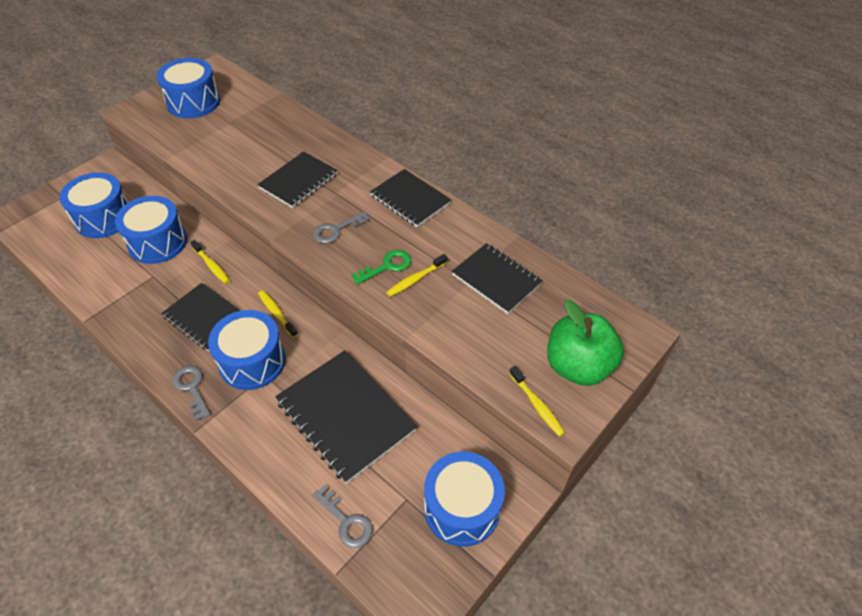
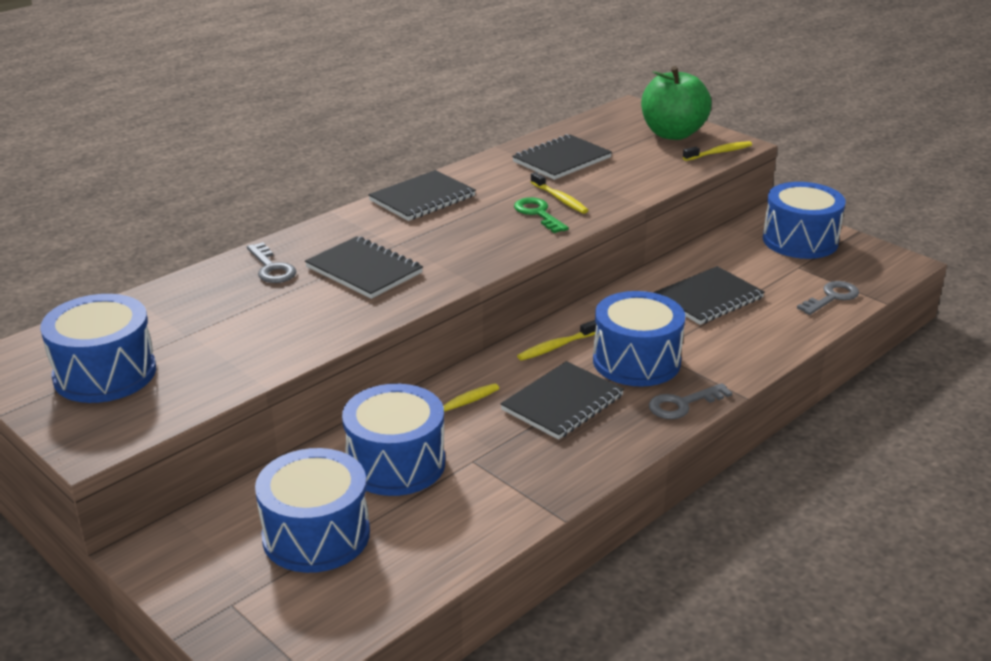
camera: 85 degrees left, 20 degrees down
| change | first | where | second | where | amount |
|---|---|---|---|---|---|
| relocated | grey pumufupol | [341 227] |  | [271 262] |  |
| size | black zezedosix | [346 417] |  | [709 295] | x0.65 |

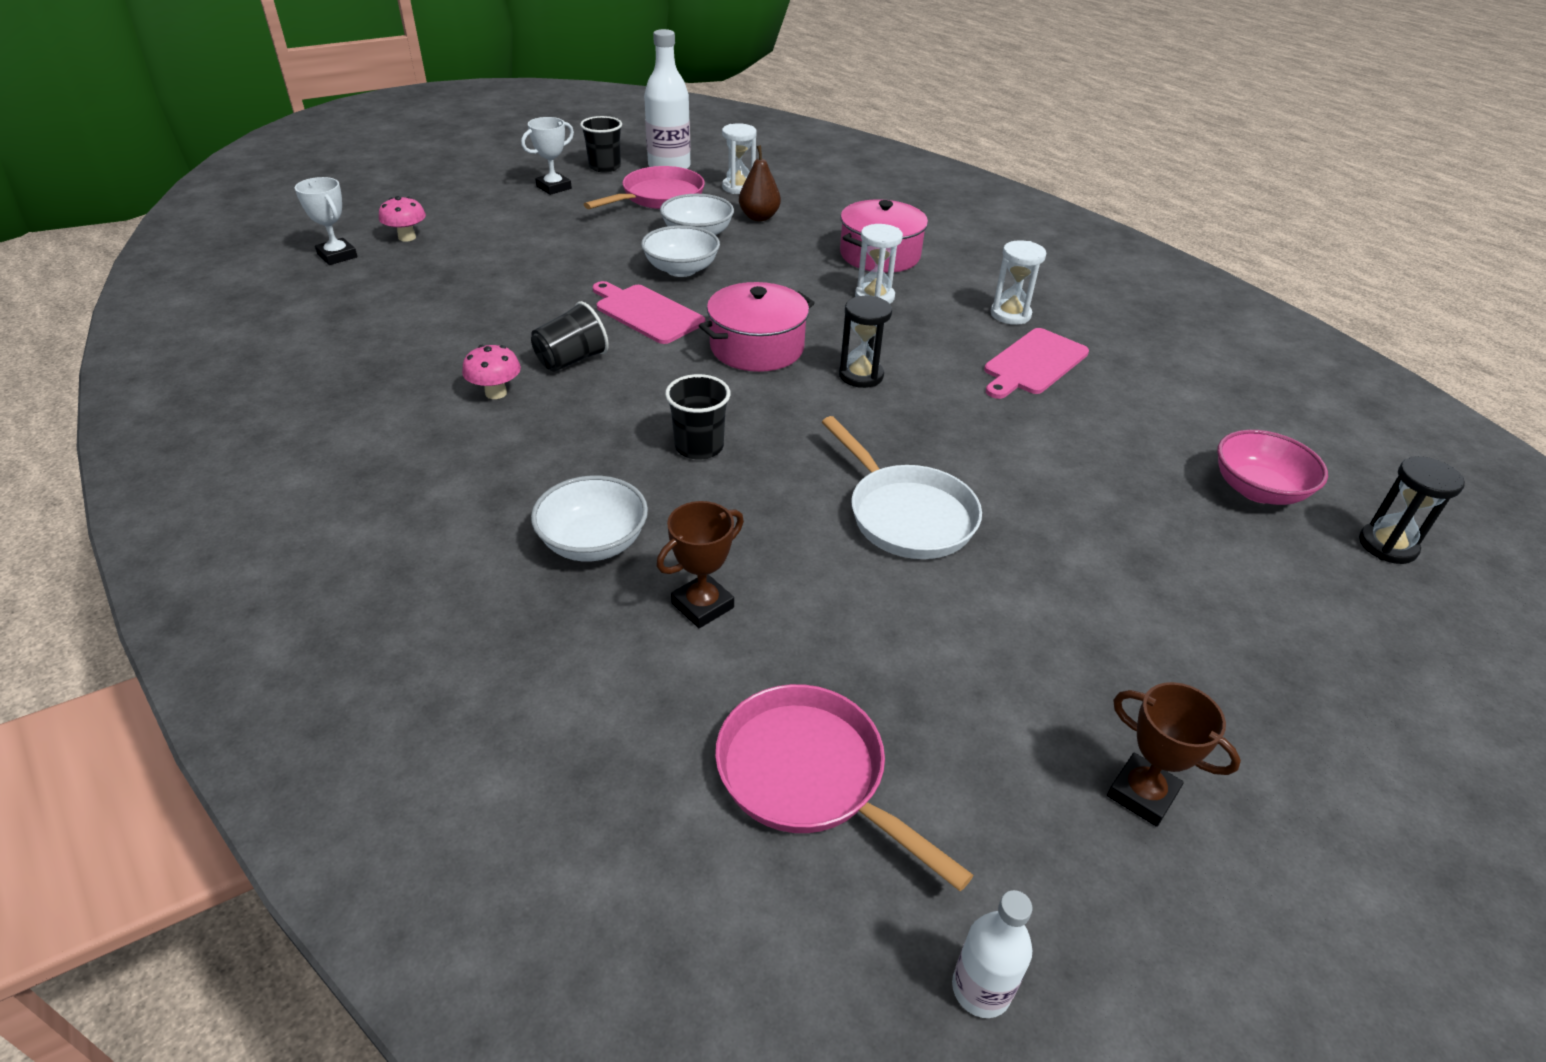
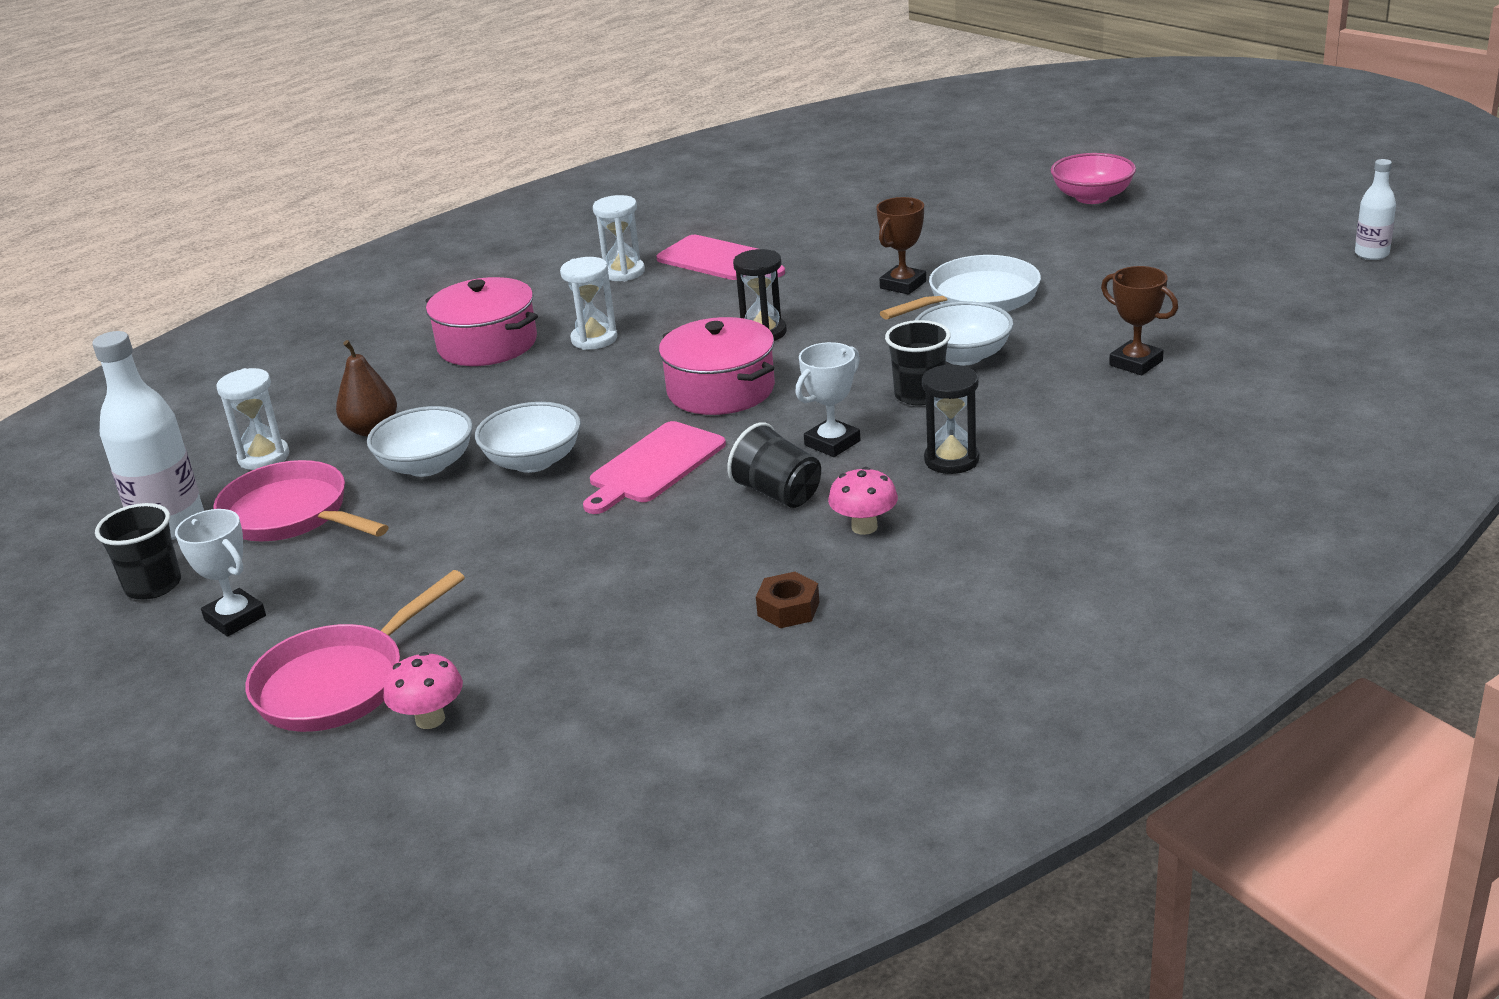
camera: 90 degrees left, 10 degrees down
| change | first | where | second | where | amount |
|---|---|---|---|---|---|
| relocated | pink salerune | [844 787] |  | [355 651] |  |
| appeared |  |  | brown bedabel | [788 600] |  |
| relocated | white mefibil | [326 221] |  | [827 399] |  |
| relocated | brown mefibil | [1174 754] |  | [901 246] |  |
| relocated | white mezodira | [589 518] |  | [964 333] |  |
| relocated | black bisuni | [1412 510] |  | [950 419] |  |
| relocated | pink mezodira | [1272 467] |  | [1093 178] |  |

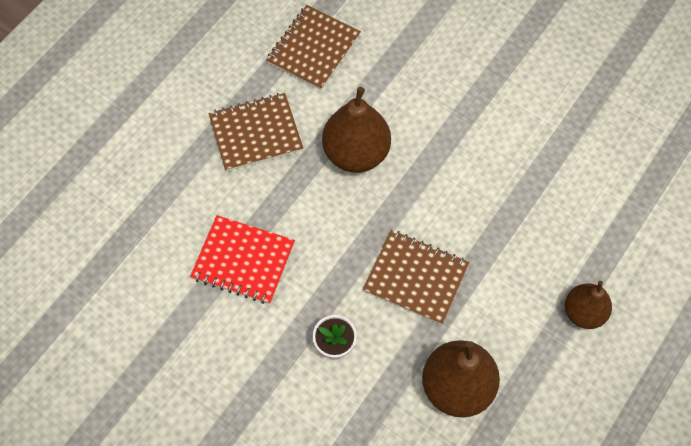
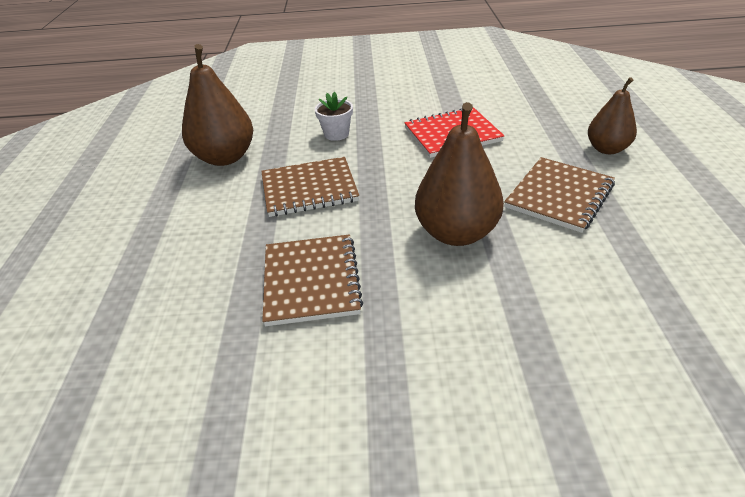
camera: 145 degrees right, 25 degrees down
| change | first | where | second | where | amount |
|---|---|---|---|---|---|
| relocated | brown zezedosix | [313 47] |  | [312 280] |  |
| relocated | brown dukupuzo | [588 305] |  | [612 115] |  |

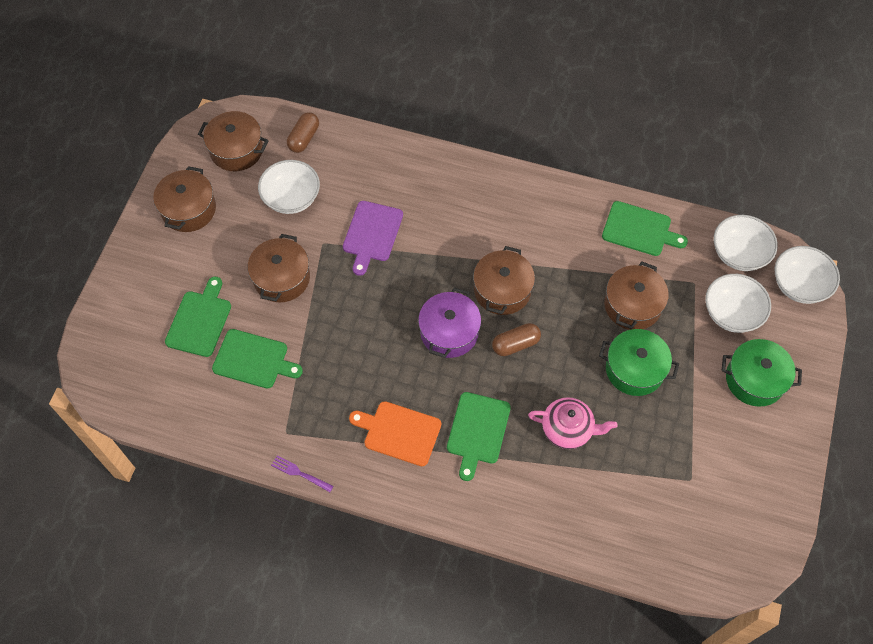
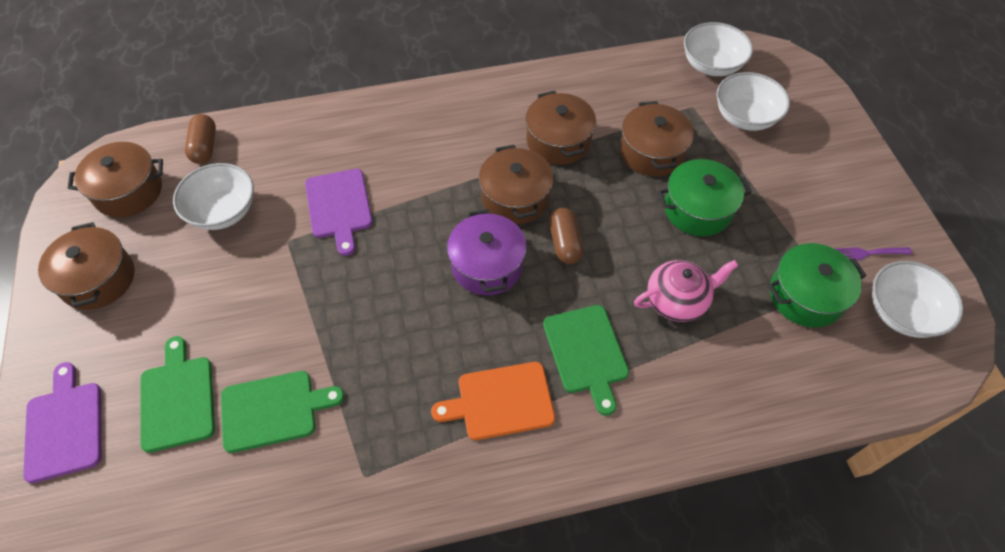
camera: 30 degrees left, 5 degrees down
| change | first | where | second | where | amount |
|---|---|---|---|---|---|
| appeared |  |  | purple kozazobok | [62 423] |  |
| relocated | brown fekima | [279 268] |  | [560 128] |  |
| spun | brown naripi | [516 339] |  | [566 236] | 45 degrees counterclockwise |
| relocated | green fekima | [762 373] |  | [817 285] |  |
| relocated | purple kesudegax | [302 473] |  | [873 253] |  |
| relocated | white mezodira | [807 275] |  | [917 299] |  |
| missing | green kozazobok | [645 228] |  |  |  |

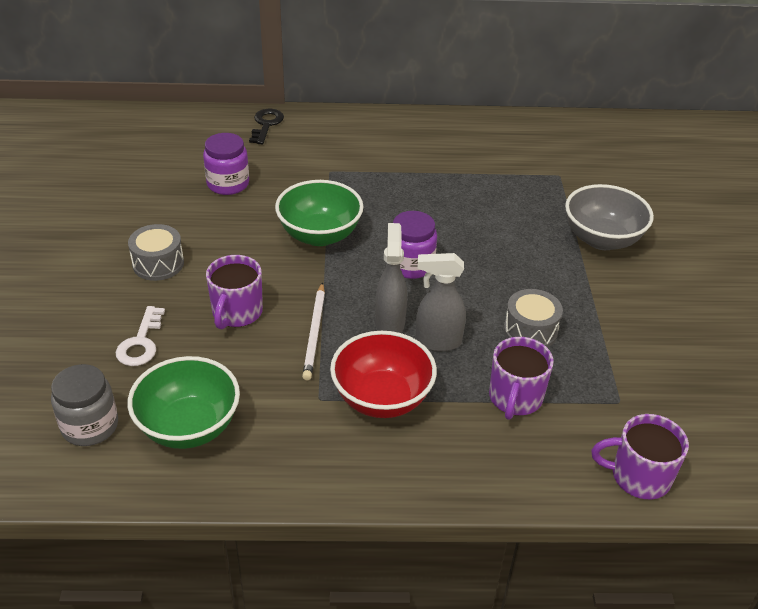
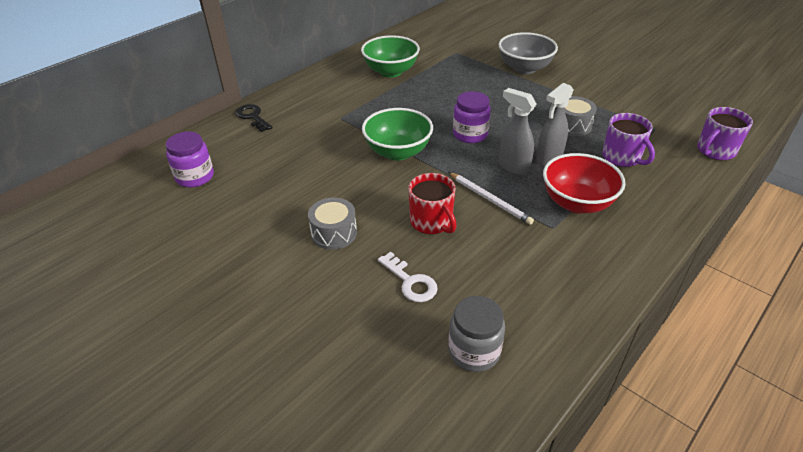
camera: 45 degrees left, 0 degrees up
| change | first | where | second | where | amount |
|---|---|---|---|---|---|
| relocated | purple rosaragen | [226 164] |  | [190 159] |  |
| relocated | green mezodira | [183 402] |  | [390 56] |  |
| colour | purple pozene | [234 292] | red pozene | [432 203] |  |

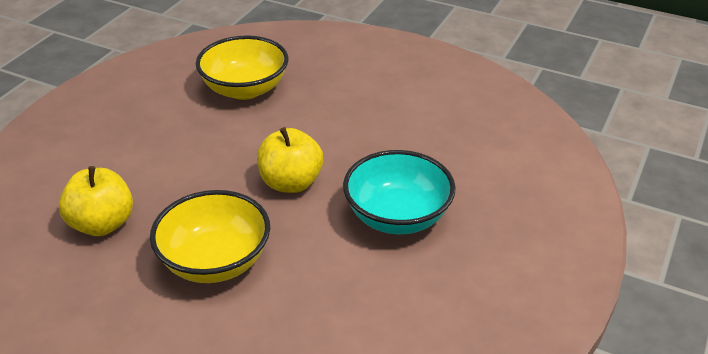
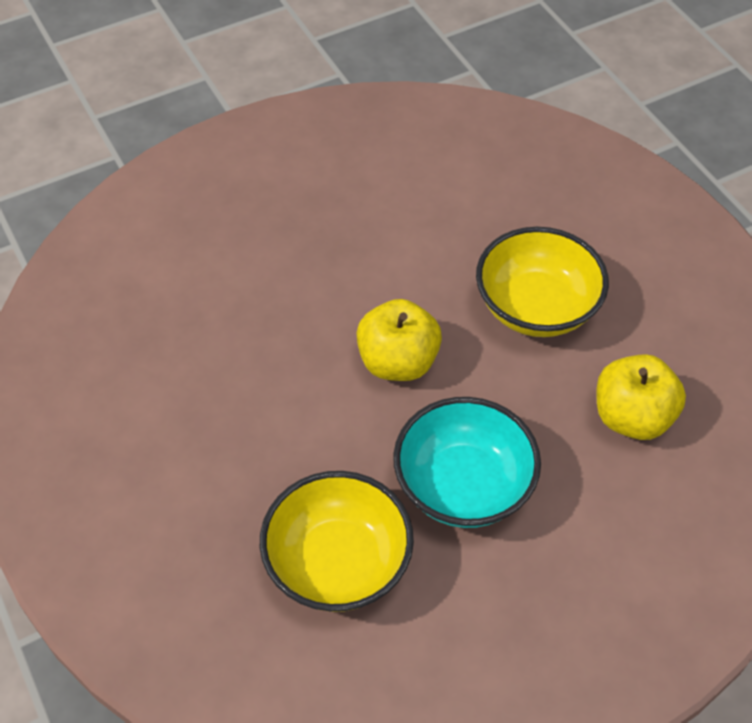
camera: 145 degrees left, 15 degrees up
| change | first | where | second | where | amount |
|---|---|---|---|---|---|
| relocated | turquoise mezodira | [399 192] |  | [467 462] |  |

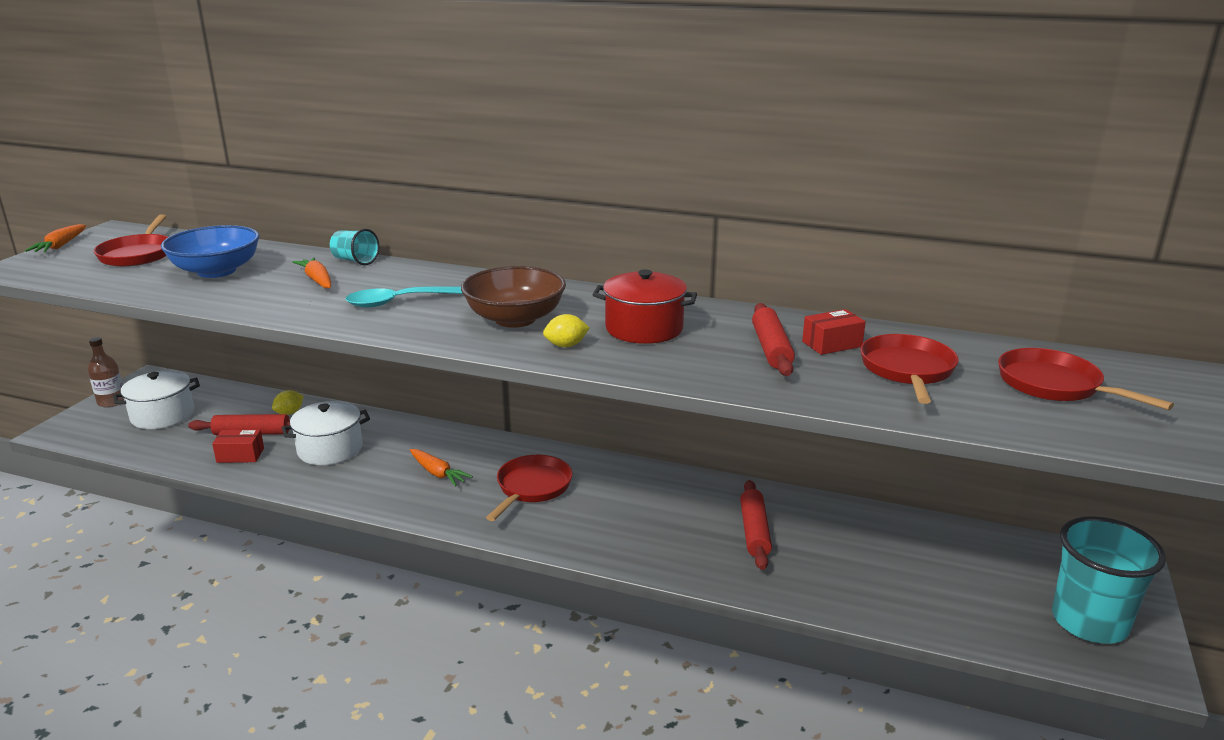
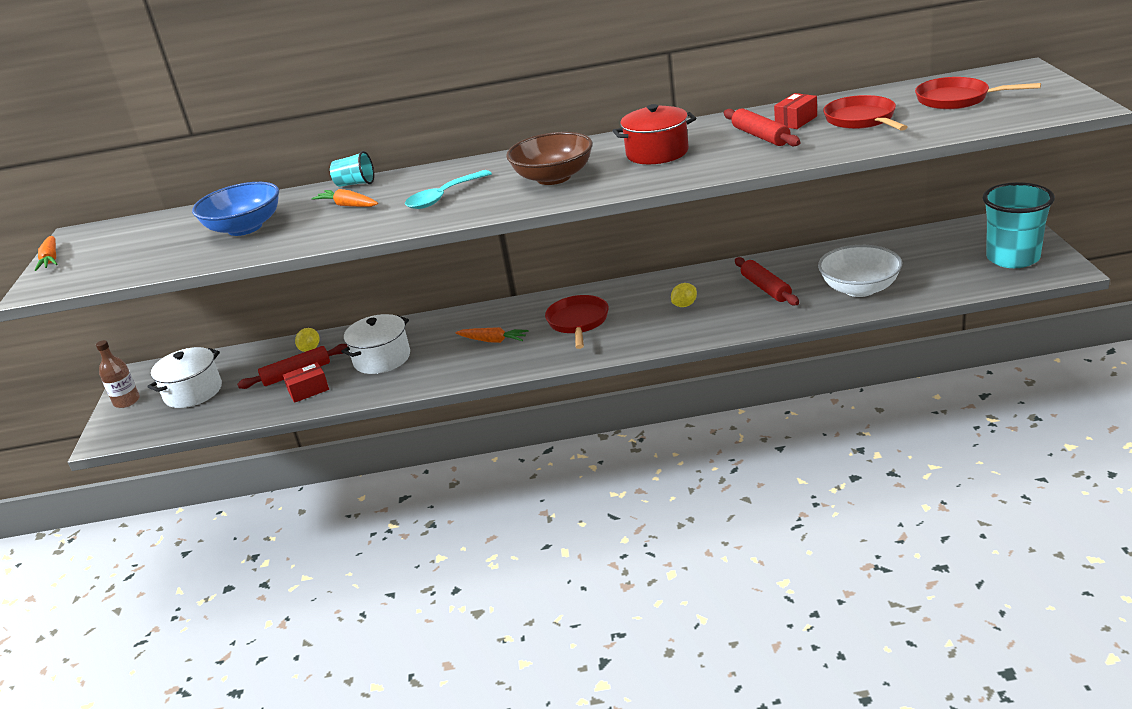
camera: 20 degrees left, 5 degrees up
| change | first | where | second | where | amount |
|---|---|---|---|---|---|
| relocated | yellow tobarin | [566 330] |  | [684 295] |  |
| appeared |  |  | white mezodira | [860 271] |  |
| missing | red salerune | [130 240] |  |  |  |

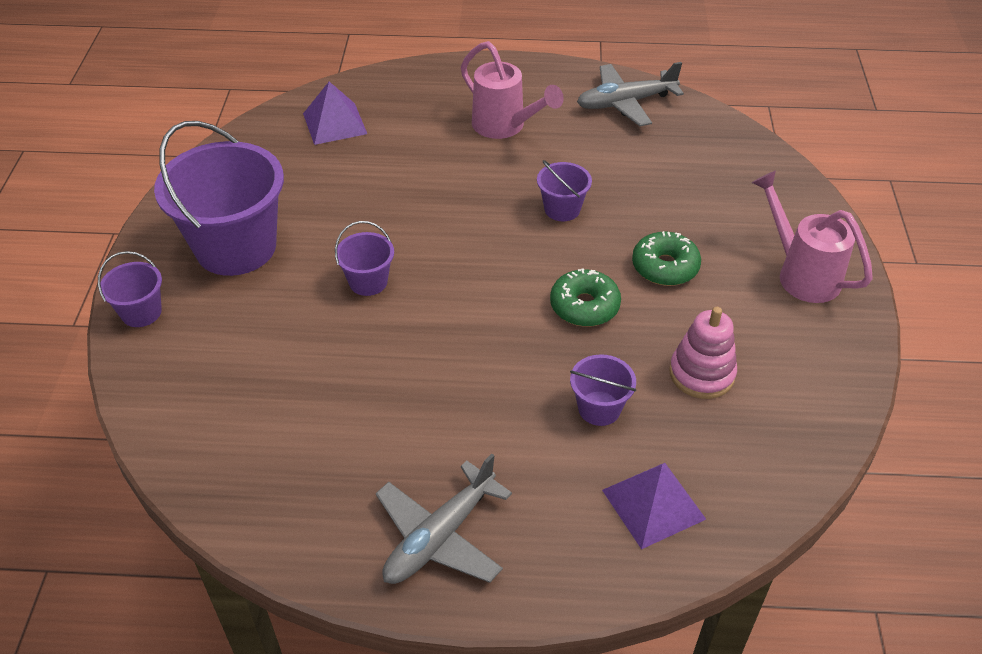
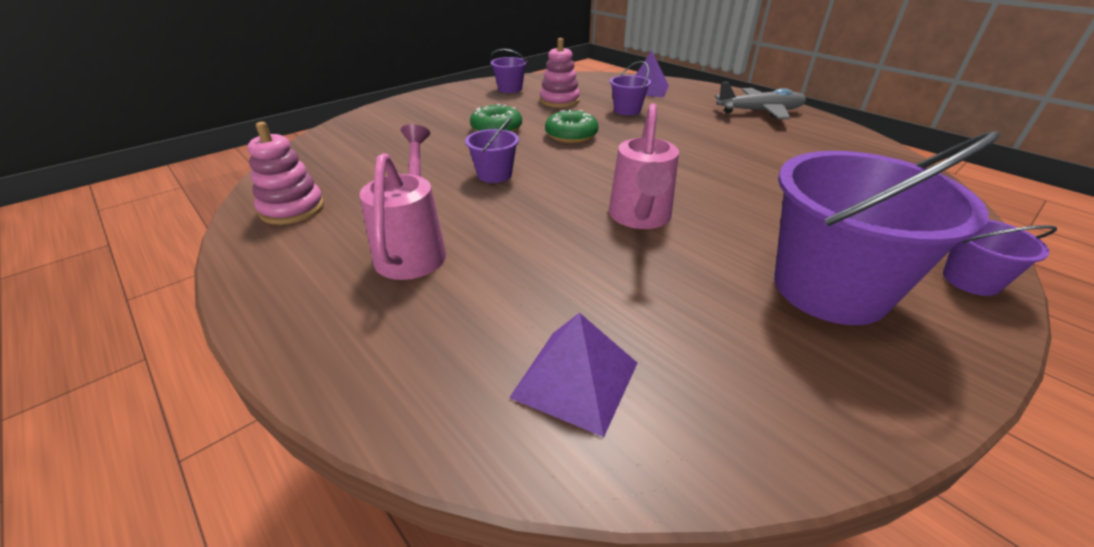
camera: 135 degrees left, 10 degrees down
| change | first | where | second | where | amount |
|---|---|---|---|---|---|
| exchanged | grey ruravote | [630 94] | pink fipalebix | [285 173] |  |
| relocated | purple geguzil | [364 258] |  | [508 71] |  |
| relocated | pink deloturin | [812 236] |  | [644 166] |  |

